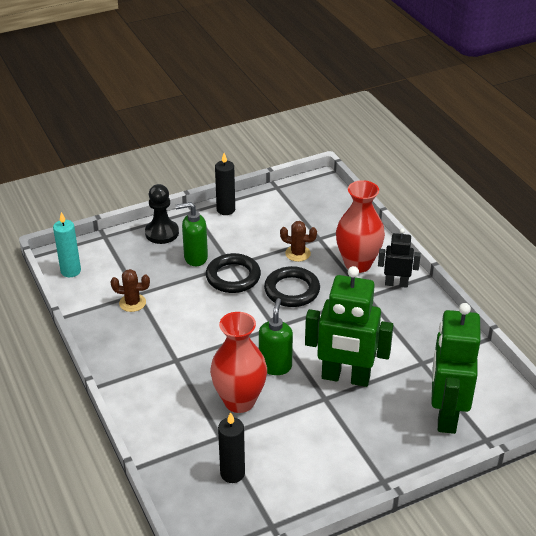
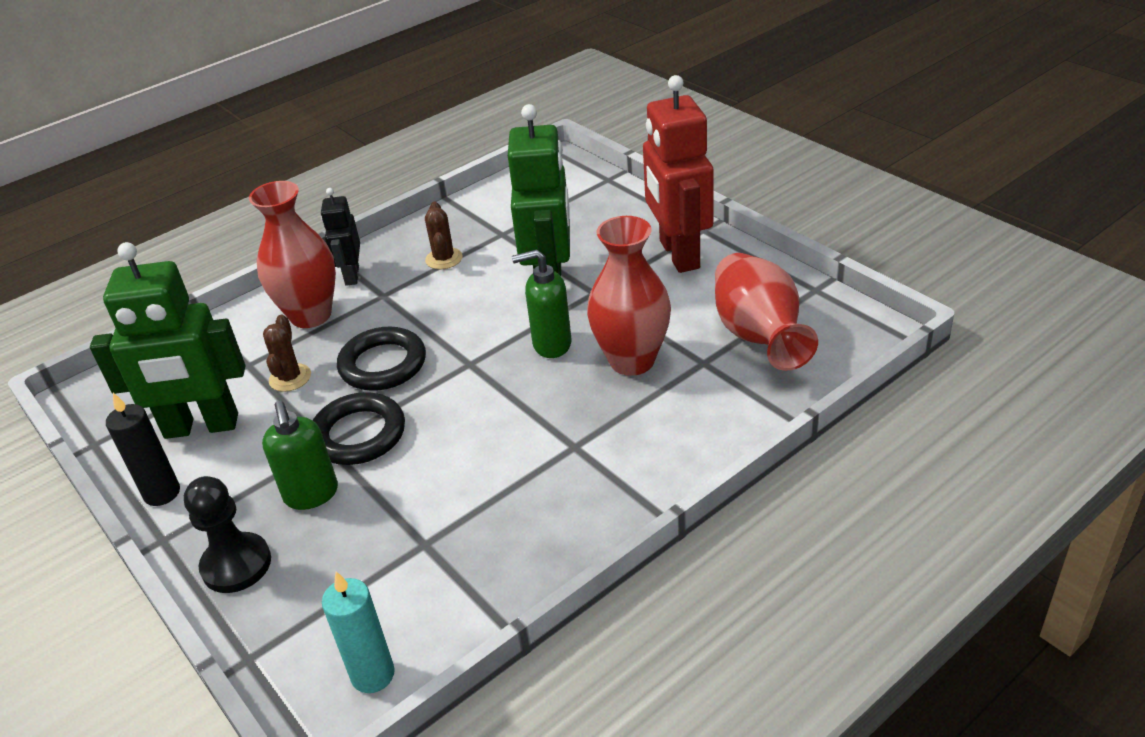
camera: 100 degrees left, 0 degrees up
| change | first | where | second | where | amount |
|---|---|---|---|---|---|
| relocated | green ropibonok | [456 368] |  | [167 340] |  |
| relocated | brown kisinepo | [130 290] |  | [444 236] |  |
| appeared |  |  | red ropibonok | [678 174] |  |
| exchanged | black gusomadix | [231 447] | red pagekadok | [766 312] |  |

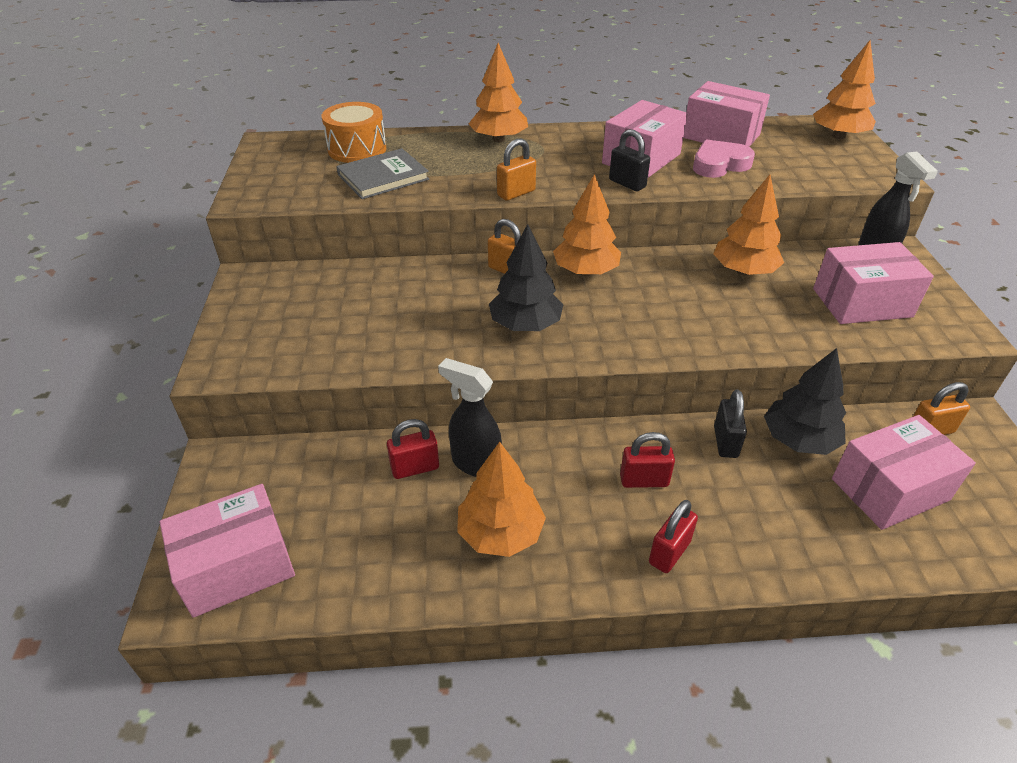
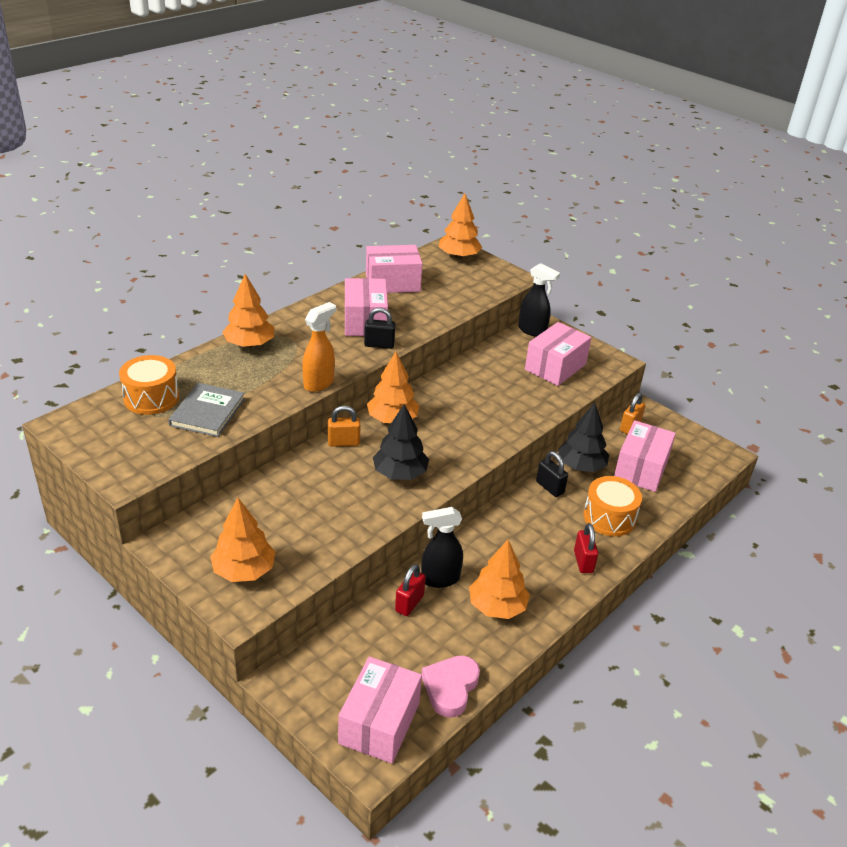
camera: 45 degrees left, 5 degrees down
| change | first | where | second | where | amount |
|---|---|---|---|---|---|
| relocated | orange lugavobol | [748 225] |  | [243 540] |  |
| exchanged | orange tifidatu | [516 169] | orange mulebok | [319 347] |  |
| relocated | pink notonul | [724 158] |  | [451 687] |  |
| appeared |  |  | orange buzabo | [612 506] |  |
| missing | red tifidatu | [647 460] |  |  |  |

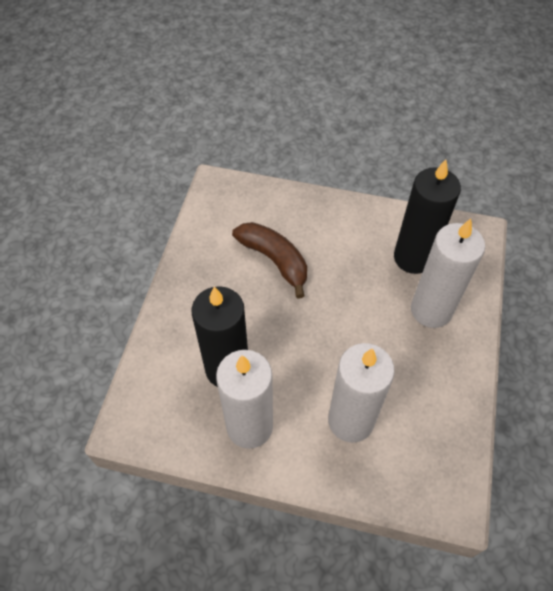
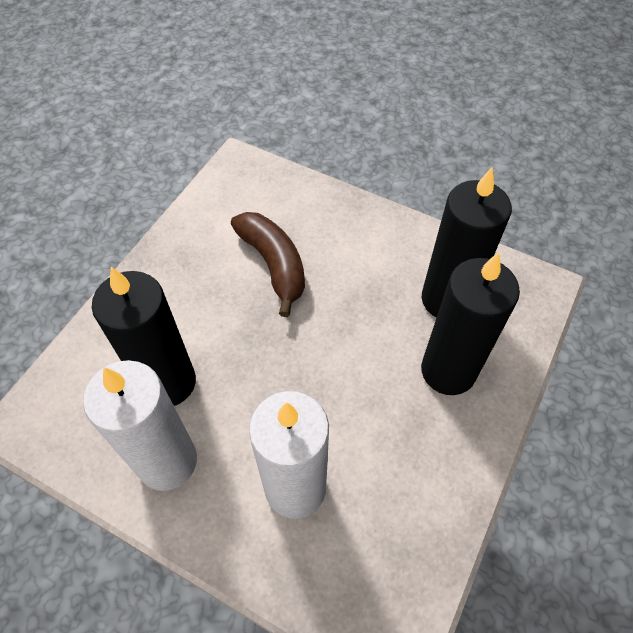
camera: 15 degrees right, 0 degrees up
| change | first | where | second | where | amount |
|---|---|---|---|---|---|
| colour | white gusomadix | [448 273] | black gusomadix | [470 323] |  |

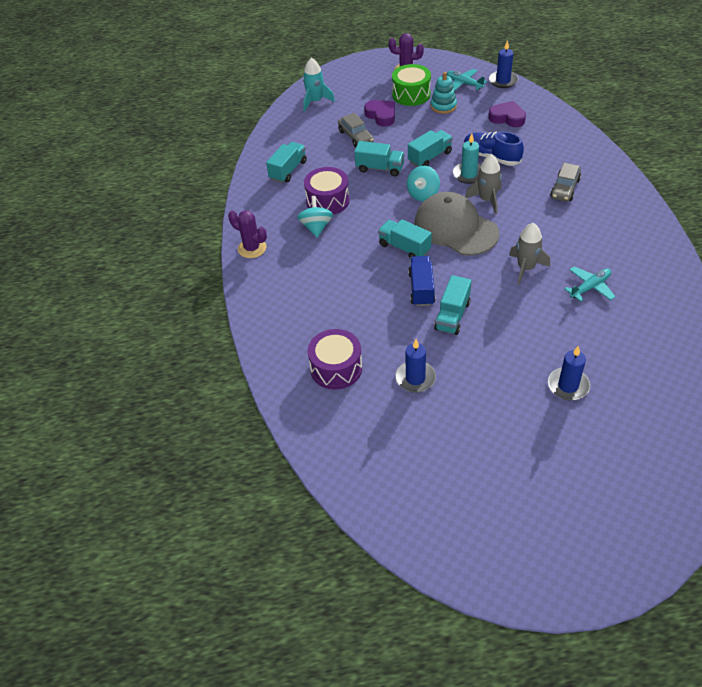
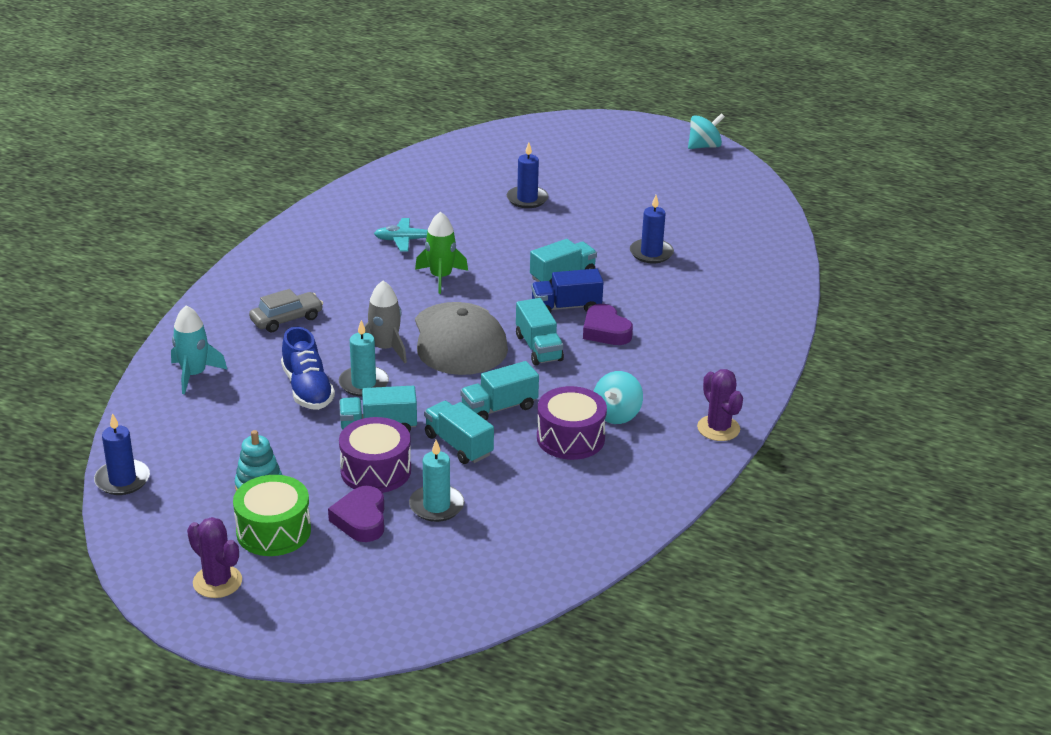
camera: 150 degrees left, 15 degrees down
| change | first | where | second | where | amount |
|---|---|---|---|---|---|
| relocated | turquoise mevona | [319 85] |  | [199 349] |  |
| relocated | purple buzabo | [335 359] |  | [375 455] |  |
| exchanged | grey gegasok | [356 130] | turquoise gusomadix | [436 481] |  |
| colour | grey mevona | [529 254] | green mevona | [441 253] |  |
| relocated | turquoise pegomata | [286 162] |  | [499 391] |  |
| spun | blue pegomata | [421 281] |  | [567 291] | 45 degrees clockwise |
| relocated | purple notonul | [507 114] |  | [608 324] |  |
| relocated | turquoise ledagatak | [423 183] |  | [706 131] |  |
| missing | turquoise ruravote | [467 80] |  |  |  |

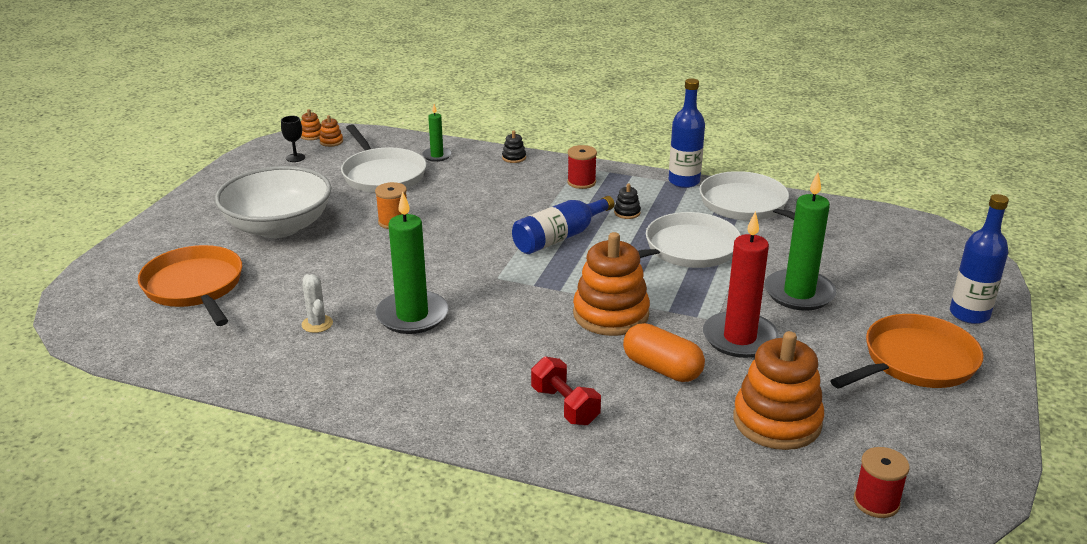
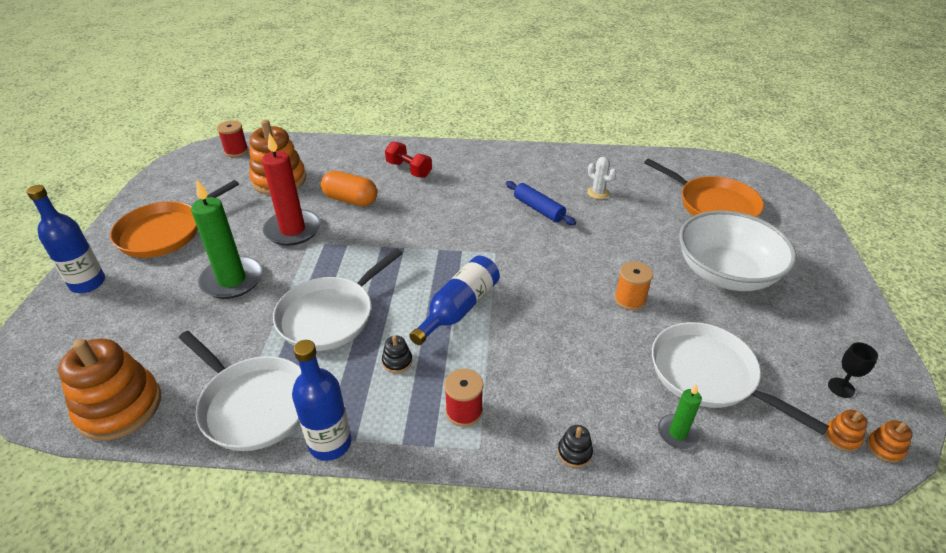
camera: 165 degrees right, 10 degrees up
| change | first | where | second | where | amount |
|---|---|---|---|---|---|
| relocated | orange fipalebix | [611 284] |  | [109 390] |  |
| exchanged | green gusomadix | [412 262] | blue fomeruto | [541 203] |  |

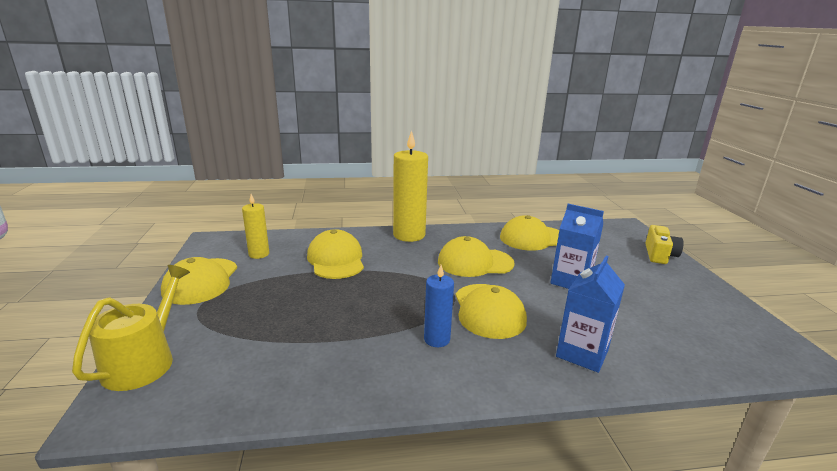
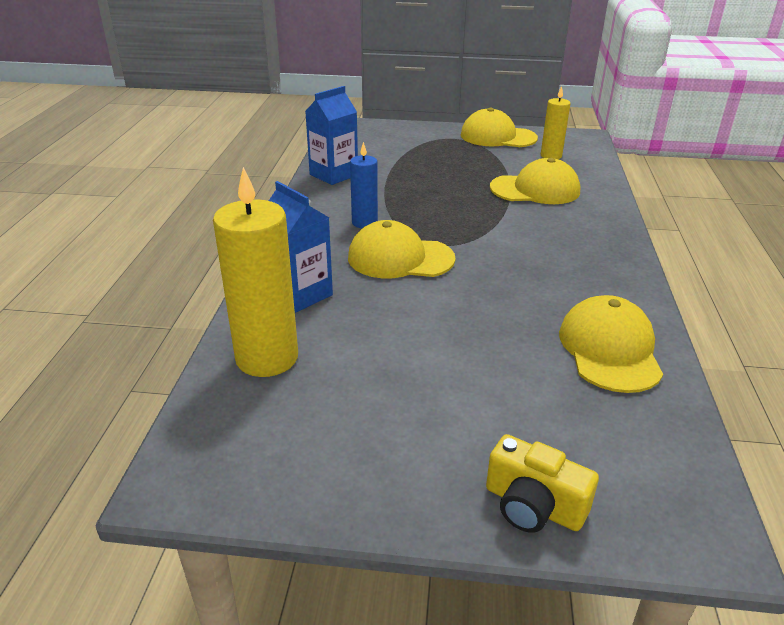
camera: 105 degrees right, 10 degrees up
| change | first | where | second | where | amount |
|---|---|---|---|---|---|
| relocated | yellow gusomadix | [410 186] |  | [255 272] |  |
| relocated | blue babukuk | [577 246] |  | [331 135] |  |
| missing | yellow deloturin | [131 328] |  |  |  |
| missing | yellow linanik | [476 256] |  |  |  |

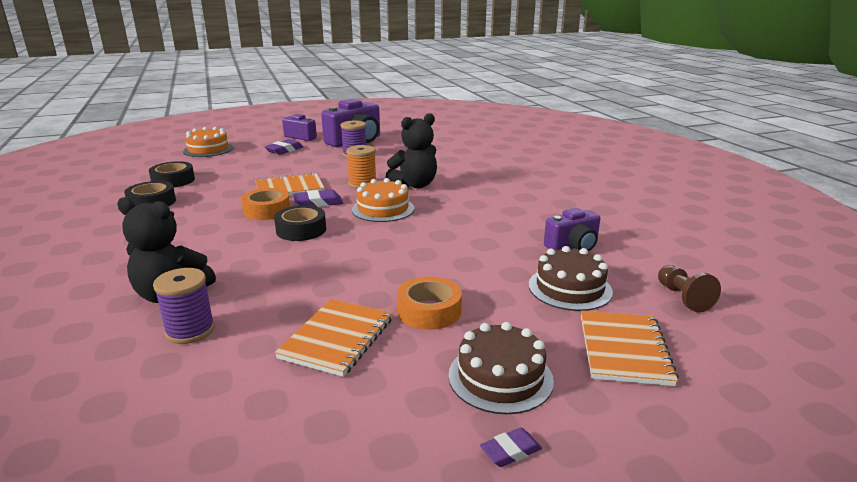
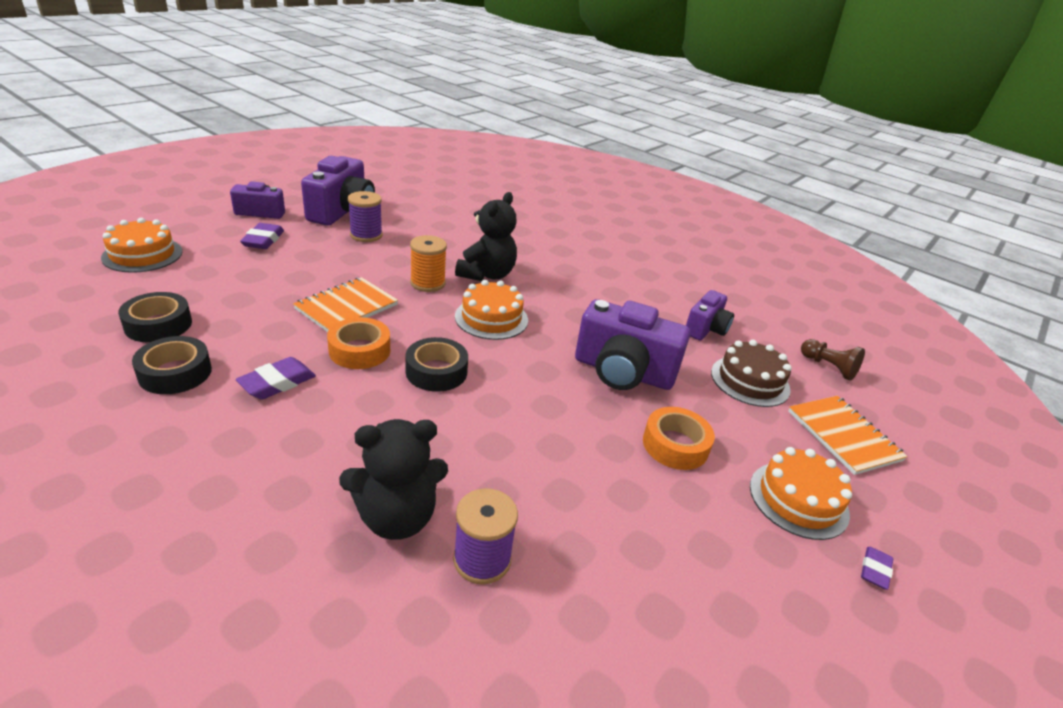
camera: 35 degrees left, 10 degrees up
| change | first | where | second | where | amount |
|---|---|---|---|---|---|
| relocated | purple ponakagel | [318 198] |  | [276 378] |  |
| appeared |  |  | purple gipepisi | [632 344] |  |
| colour | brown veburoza | [501 368] | orange veburoza | [801 493] |  |
| missing | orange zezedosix | [333 338] |  |  |  |

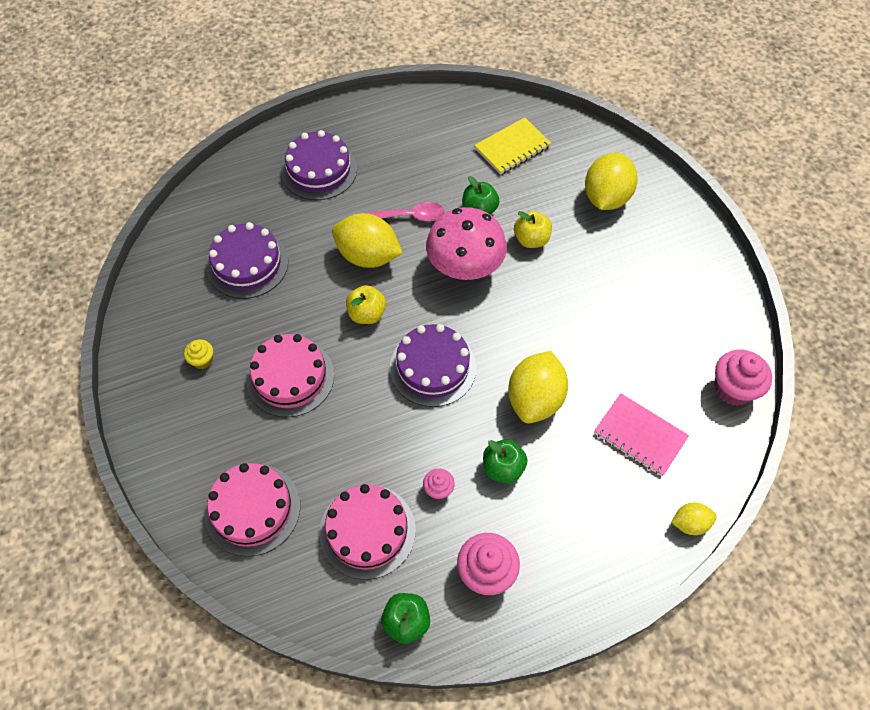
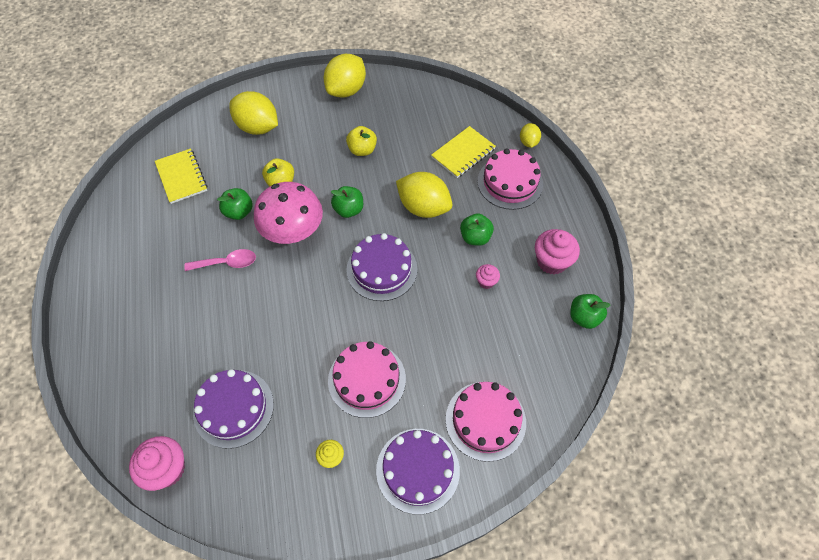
camera: 80 degrees left, 0 degrees up
| change | first | where | second | where | amount |
|---|---|---|---|---|---|
| relocated | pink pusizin | [743 378] |  | [157 463] |  |
| spun | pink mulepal | [405 211] |  | [220 260] | 75 degrees clockwise |
| relocated | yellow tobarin | [367 240] |  | [345 76] |  |
| appeared |  |  | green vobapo | [347 202] |  |
| relocated | yellow vobapo | [366 304] |  | [361 141] |  |
| relocated | purple veburoza | [319 165] |  | [418 472] |  |
| colour | pink zezedosix | [641 434] | yellow zezedosix | [463 152] |  |
| relocated | pink veburoza | [367 532] |  | [510 179] |  |

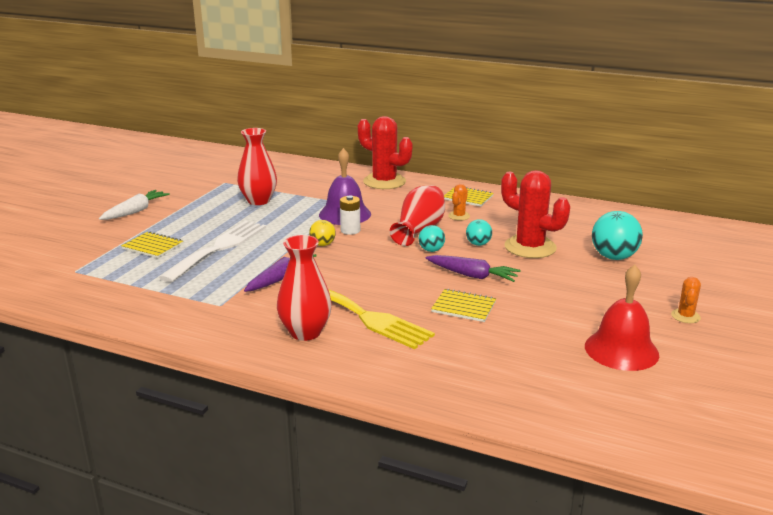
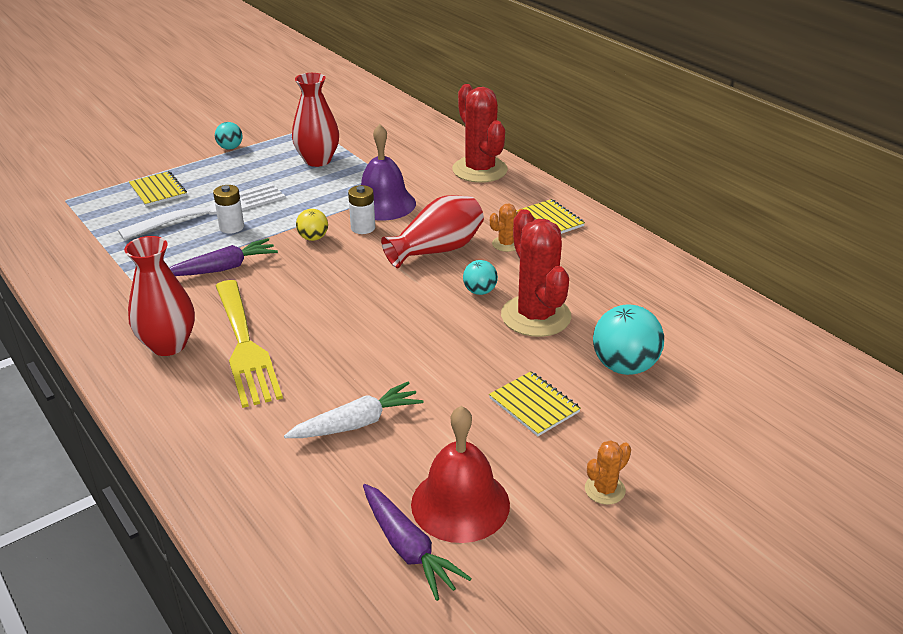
camera: 30 degrees right, 10 degrees up
| change | first | where | second | where | amount |
|---|---|---|---|---|---|
| appeared |  |  | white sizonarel | [228 209] |  |
| relocated | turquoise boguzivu | [432 238] |  | [229 136] |  |
| relocated | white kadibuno | [134 205] |  | [353 410] |  |
| relocated | purple kadibuno | [473 268] |  | [417 542] |  |
| relocated | yellow zezedosix | [463 305] |  | [535 403] |  |

